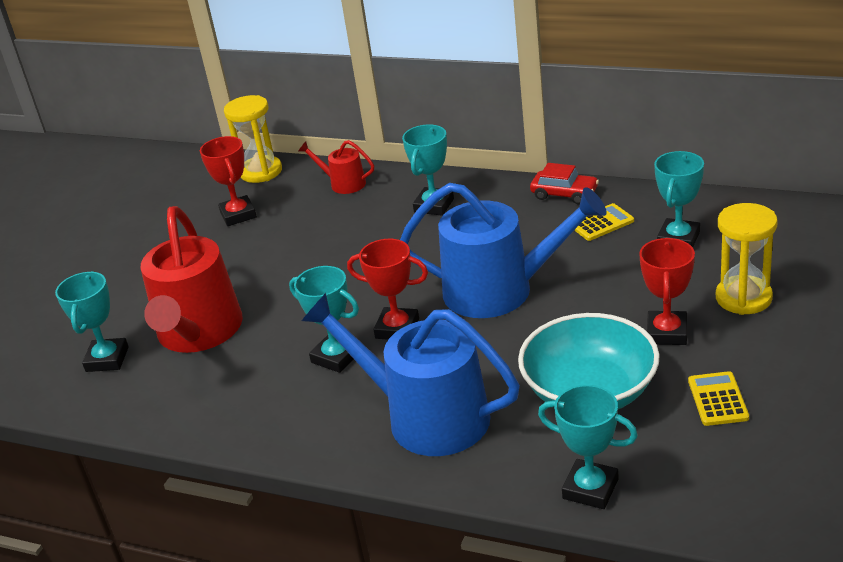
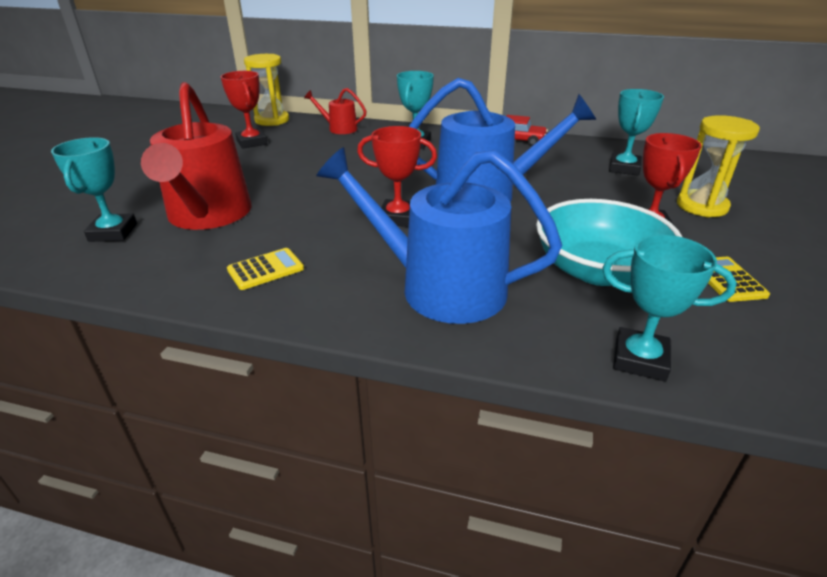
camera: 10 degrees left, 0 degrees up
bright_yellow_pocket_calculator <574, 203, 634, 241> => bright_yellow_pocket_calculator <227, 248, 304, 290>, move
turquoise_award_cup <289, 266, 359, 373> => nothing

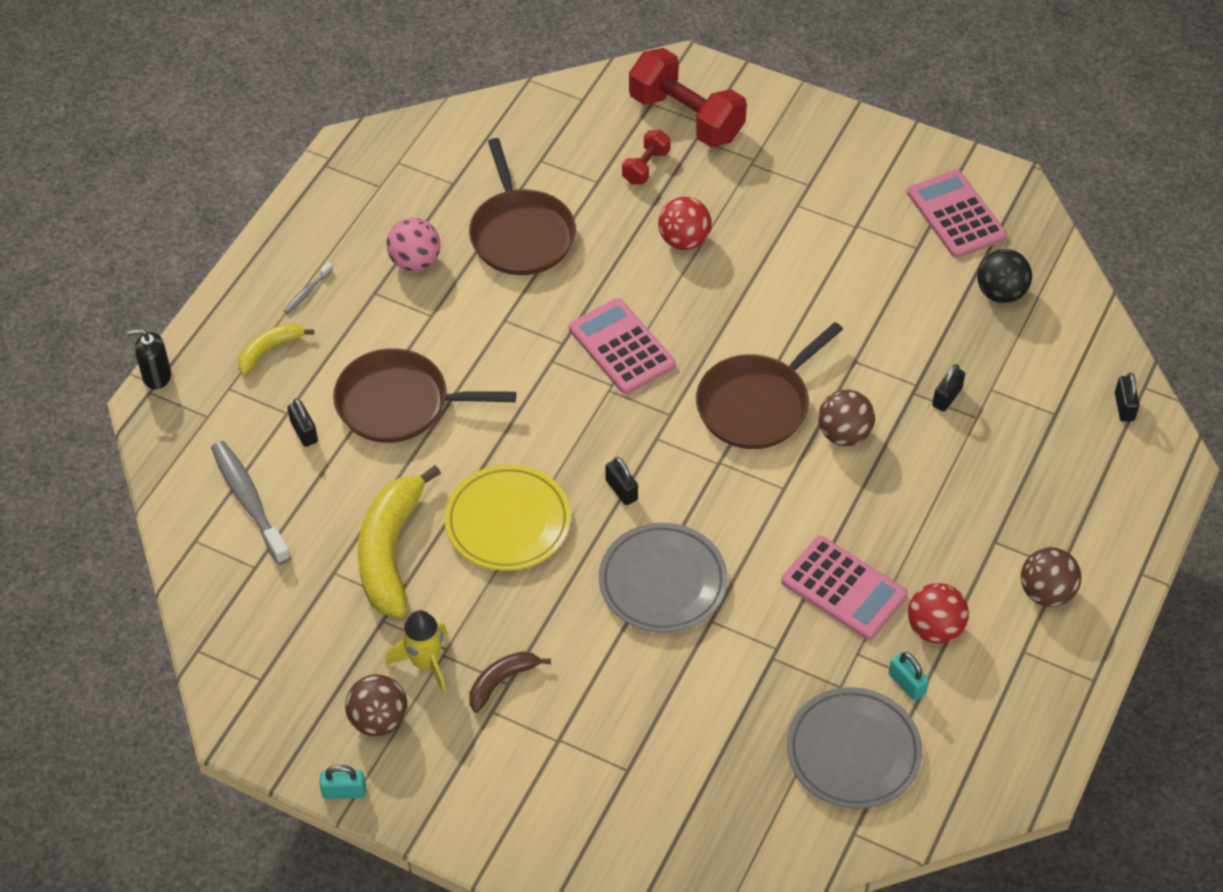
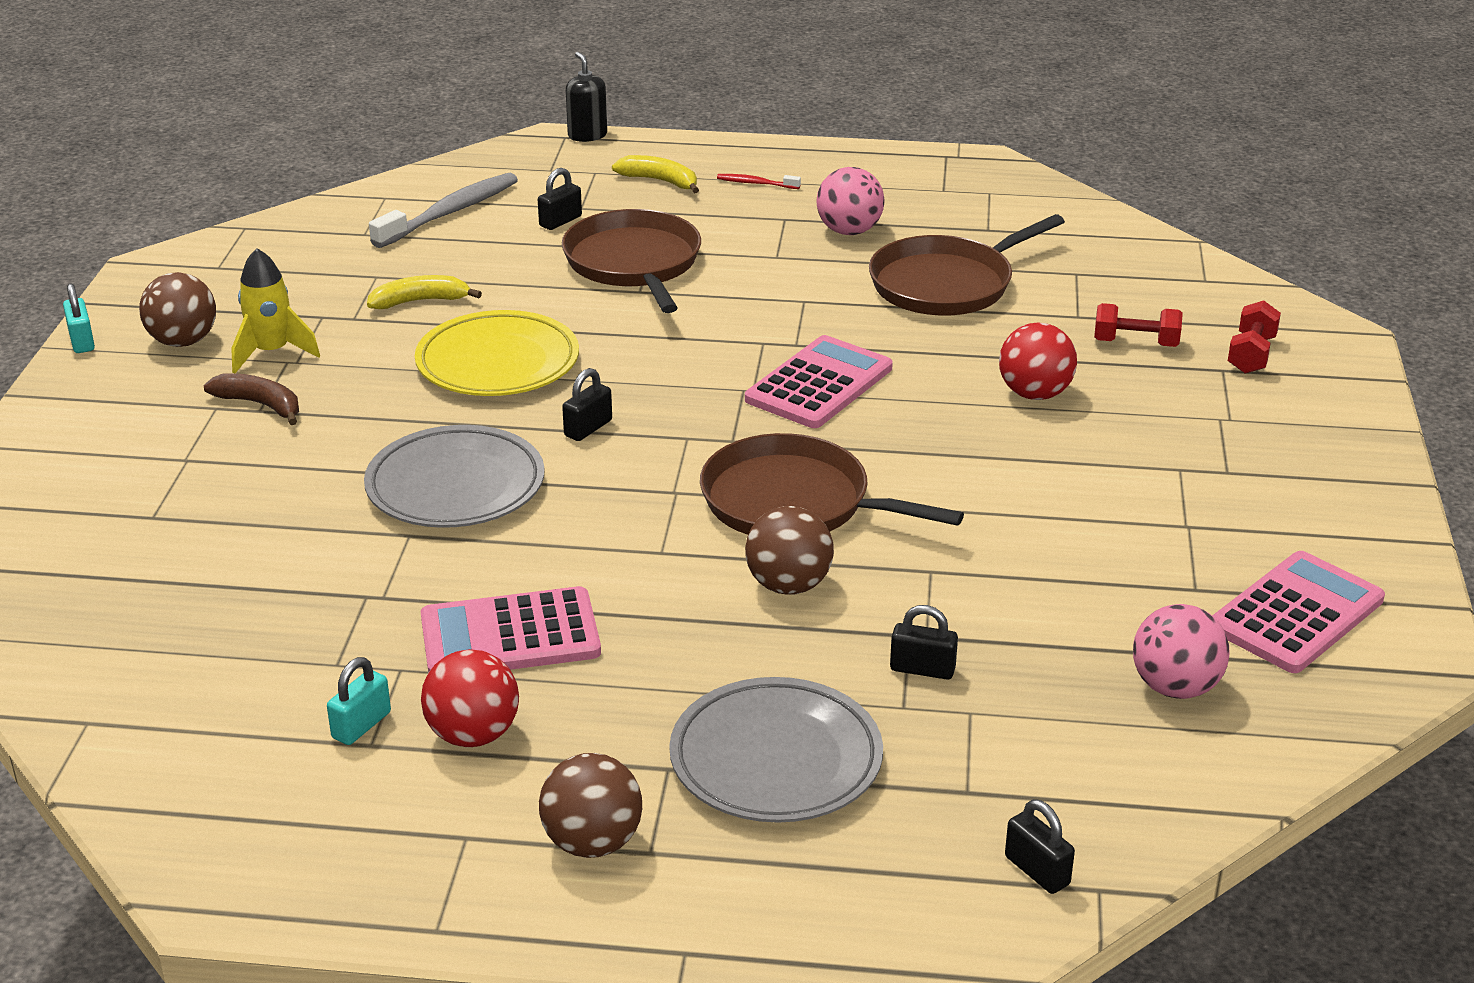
camera: 70 degrees right, 20 degrees down
bright_yellow_toy_banana <358, 465, 441, 618> => bright_yellow_toy_banana <367, 275, 482, 309>, x0.51
pink_pocket_calculator <781, 536, 908, 640> => pink_pocket_calculator <421, 586, 601, 673>, 60 degrees clockwise
gray_plate <787, 687, 922, 809> => gray_plate <669, 677, 883, 823>, move
gray_dental_brush <284, 262, 333, 314> => crimson_dental_brush <717, 174, 801, 189>
jet-black_lock <1115, 373, 1139, 422> => jet-black_lock <1005, 799, 1075, 894>, 75 degrees clockwise
jet-black_sphere <977, 249, 1032, 303> => pink_sphere <1133, 604, 1230, 699>
crimson_dumbbell <629, 48, 747, 147> => crimson_dumbbell <1228, 300, 1281, 374>, x0.50

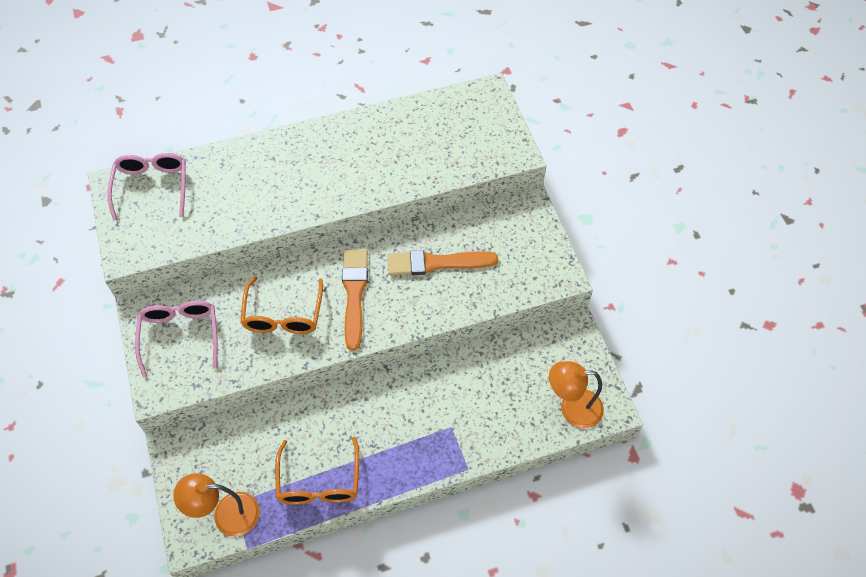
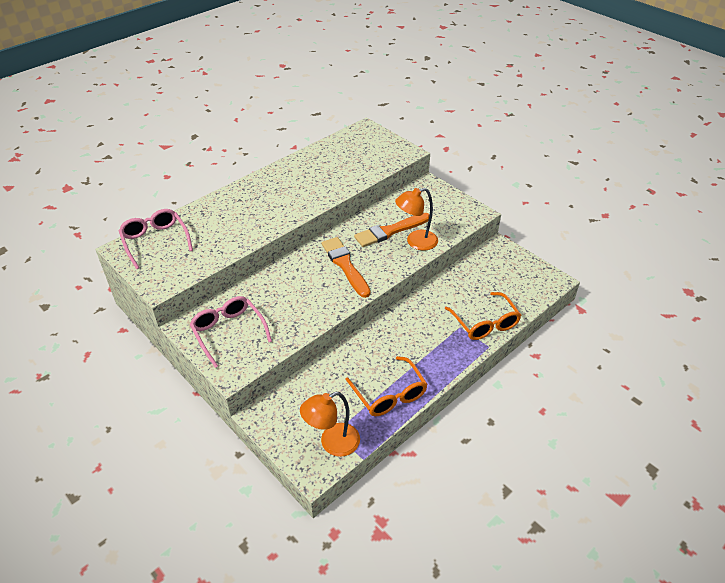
camera: 25 degrees left, 15 degrees down
bright_orange_lamp <549, 361, 604, 428> => bright_orange_lamp <395, 188, 438, 250>, move
bright_orange_glasses <240, 276, 323, 334> => bright_orange_glasses <445, 292, 521, 340>, move

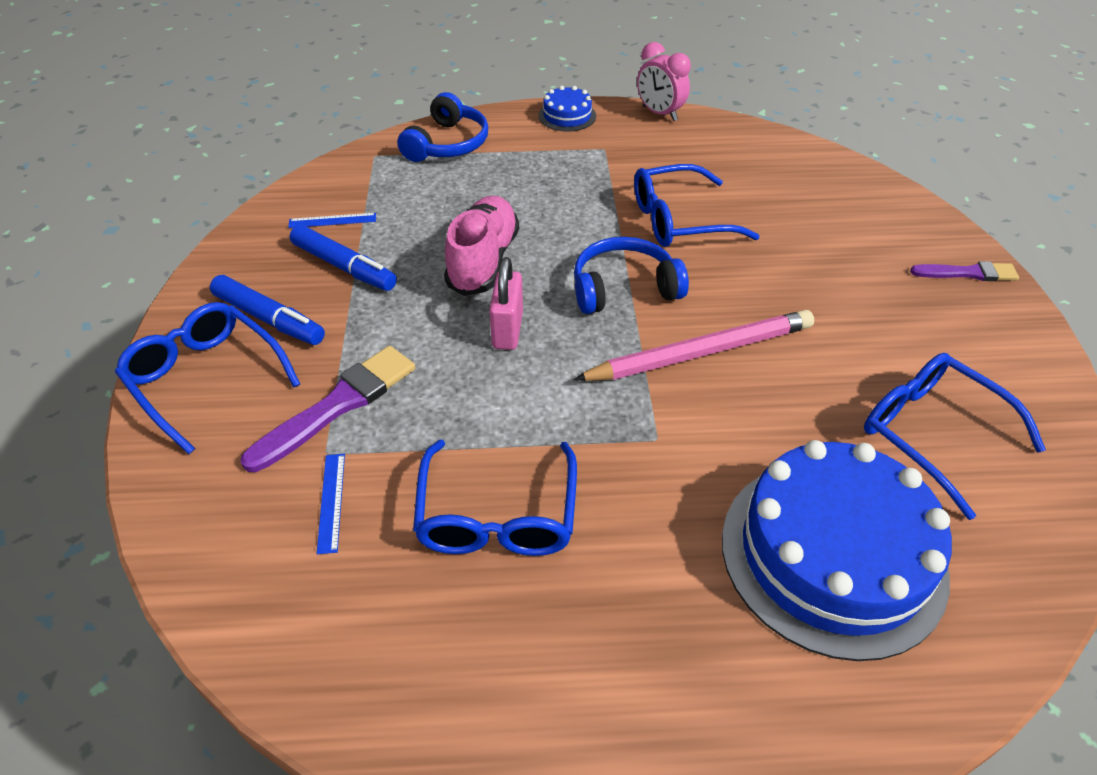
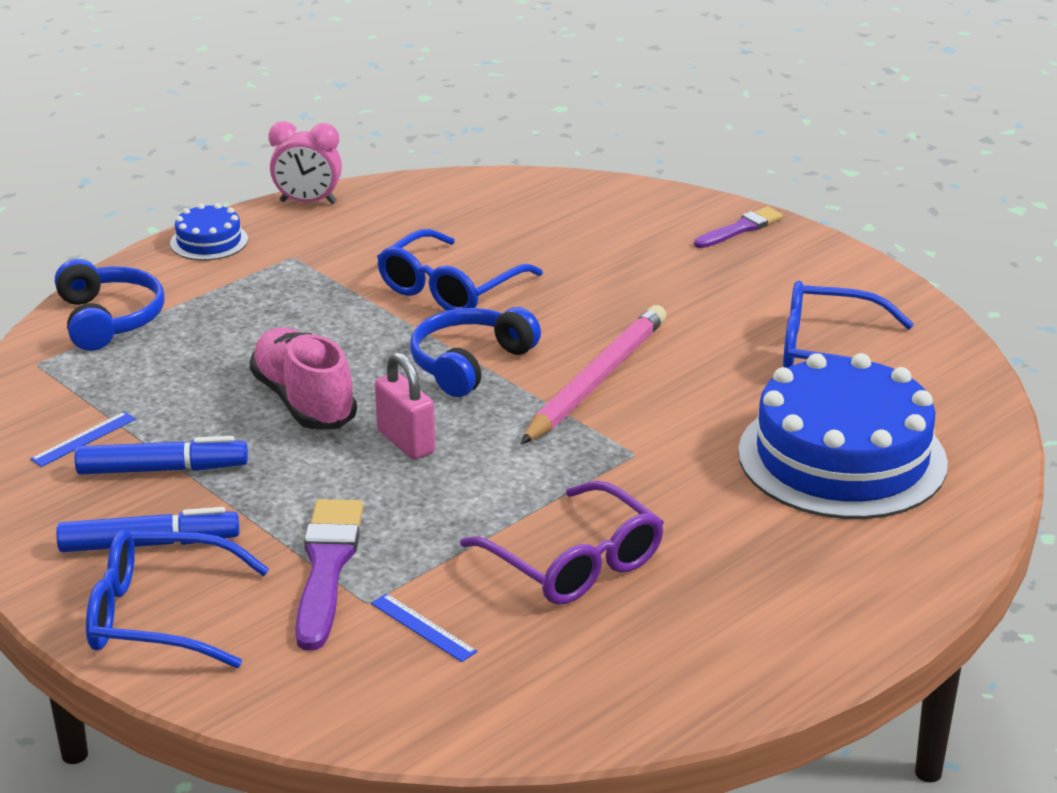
camera: 40 degrees left, 15 degrees down
royal_blue_glasses <413, 440, 577, 556> => purple_glasses <460, 481, 664, 605>

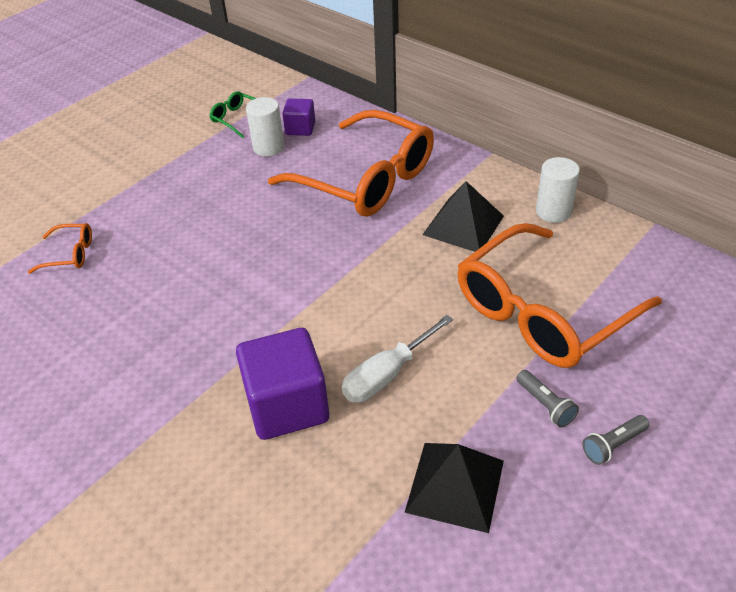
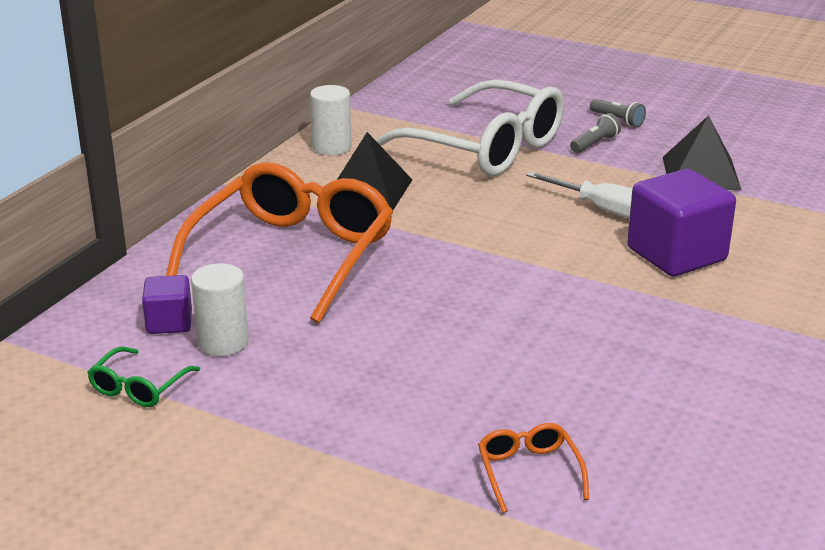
camera: 105 degrees left, 15 degrees down
bright_orange_glasses <457, 223, 662, 368> => pure_white_glasses <375, 79, 564, 176>

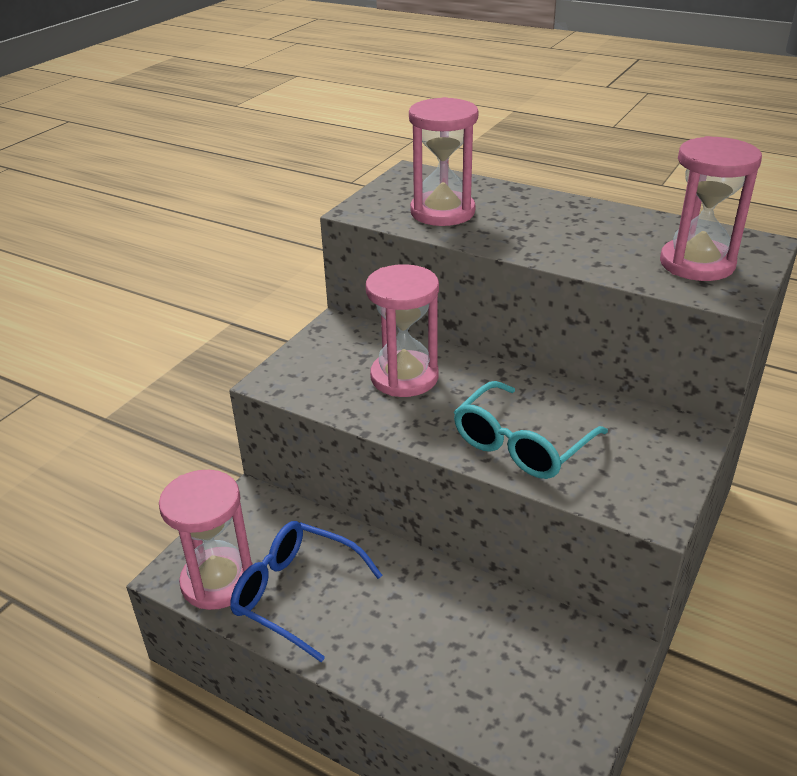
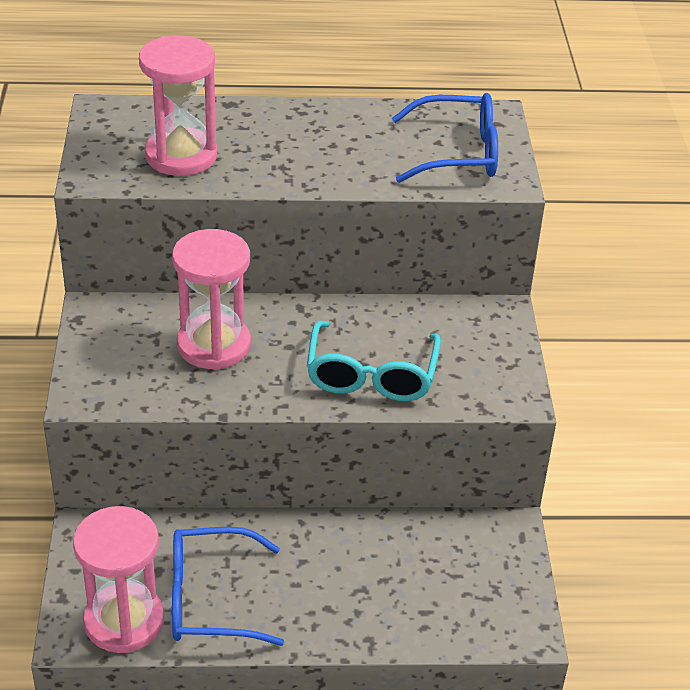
camera: 35 degrees left, 5 degrees up
pink_sand_timer <660, 136, 762, 281> => royal_blue_glasses <392, 93, 498, 183>

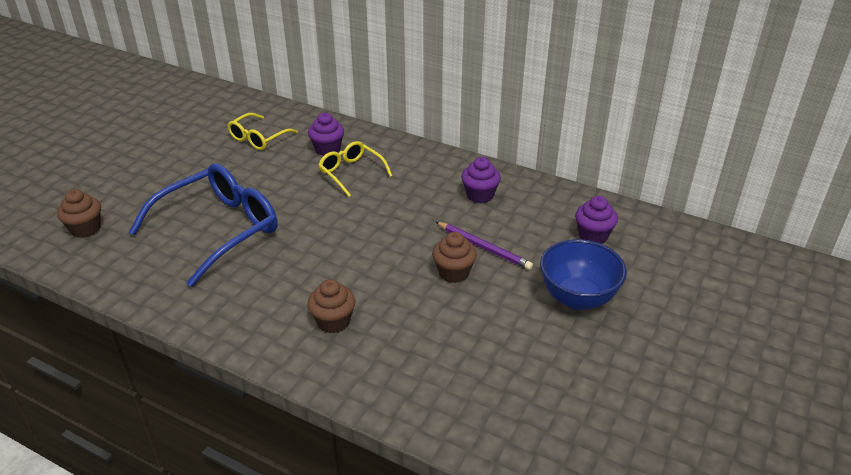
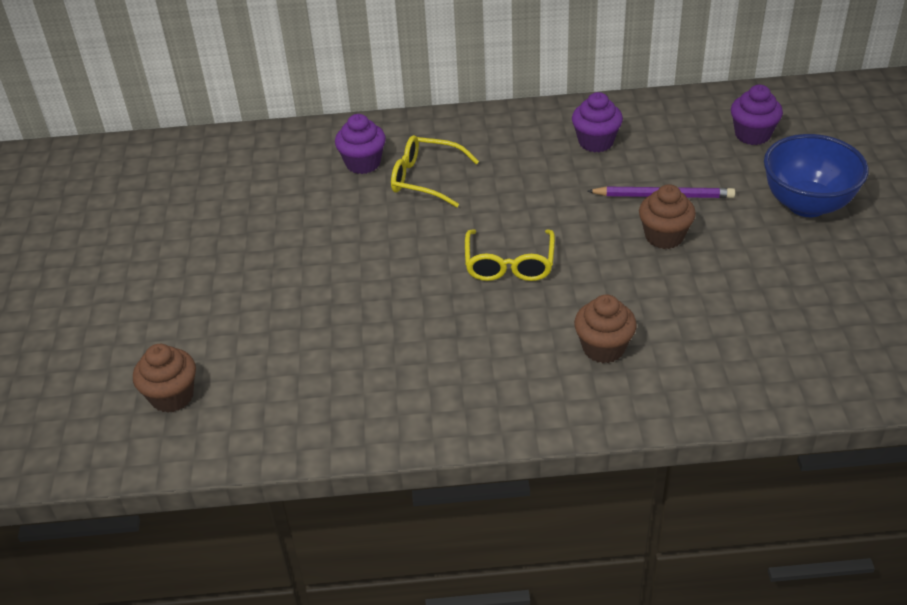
camera: 30 degrees left, 5 degrees up
bright_yellow_glasses <228, 113, 298, 150> => bright_yellow_glasses <465, 229, 555, 281>, move
royal_blue_glasses <129, 163, 277, 287> => nothing

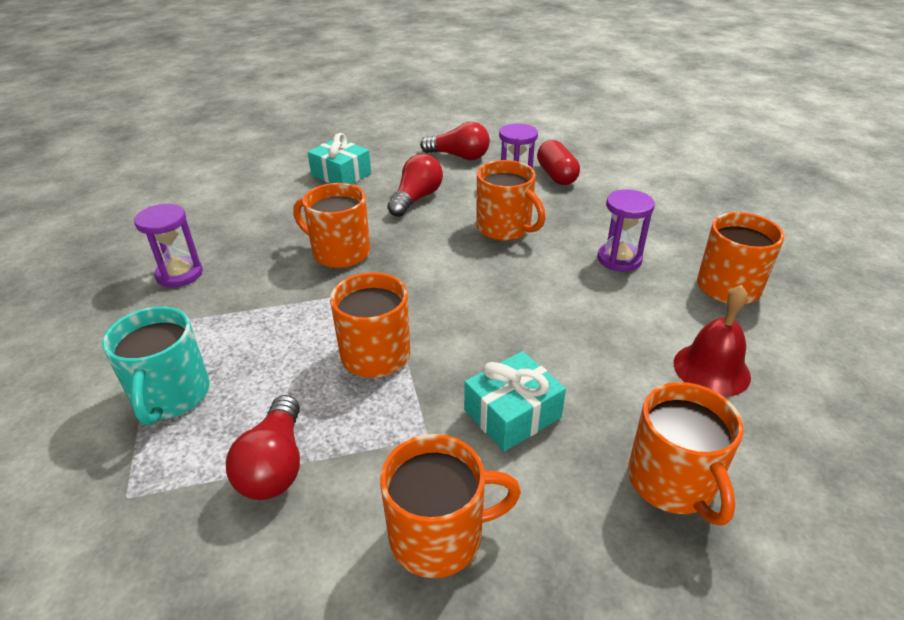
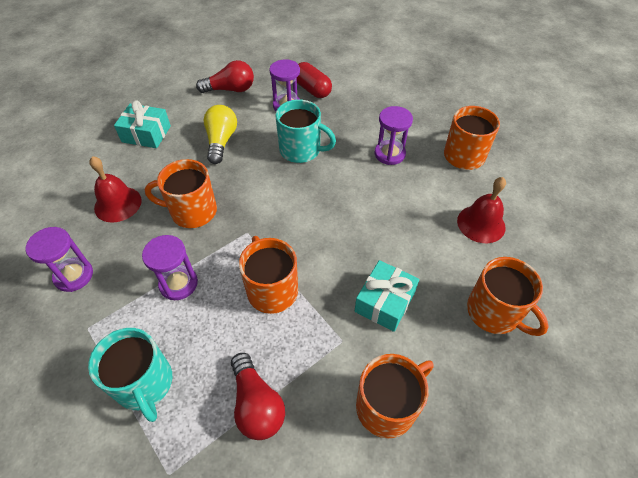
camera: 25 degrees left, 15 degrees up
nothing => crimson_hand_bell <89, 156, 142, 223>
nothing => purple_sand_timer <142, 235, 198, 300>
crimson_bulb <388, 154, 443, 217> => bright_yellow_bulb <203, 105, 237, 164>
bright_orange_mug <477, 160, 546, 241> => turquoise_mug <275, 99, 336, 163>

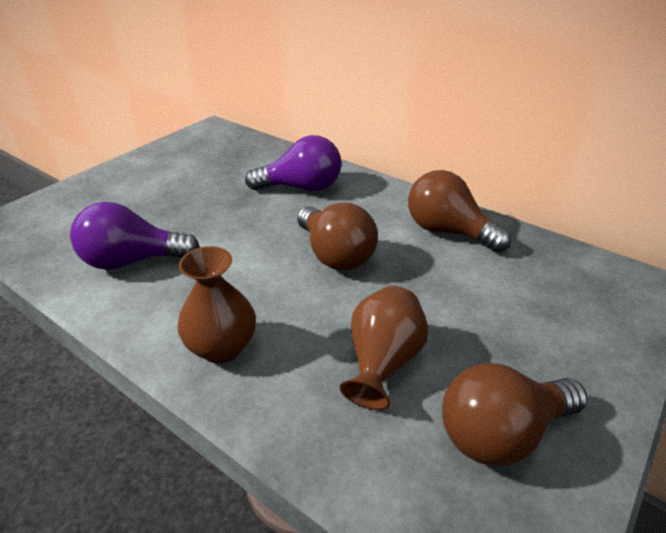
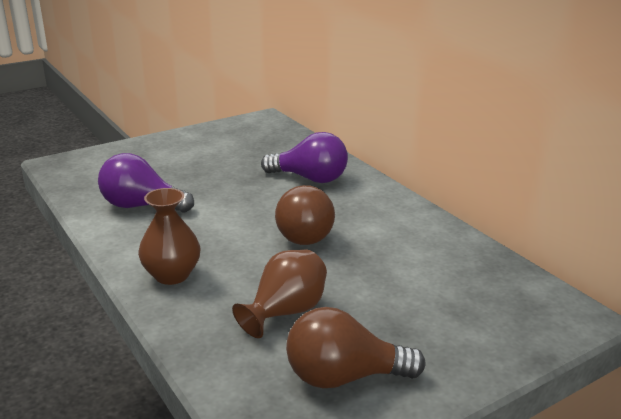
camera: 20 degrees right, 10 degrees down
dark_brown_bulb <408, 170, 511, 252> => nothing

